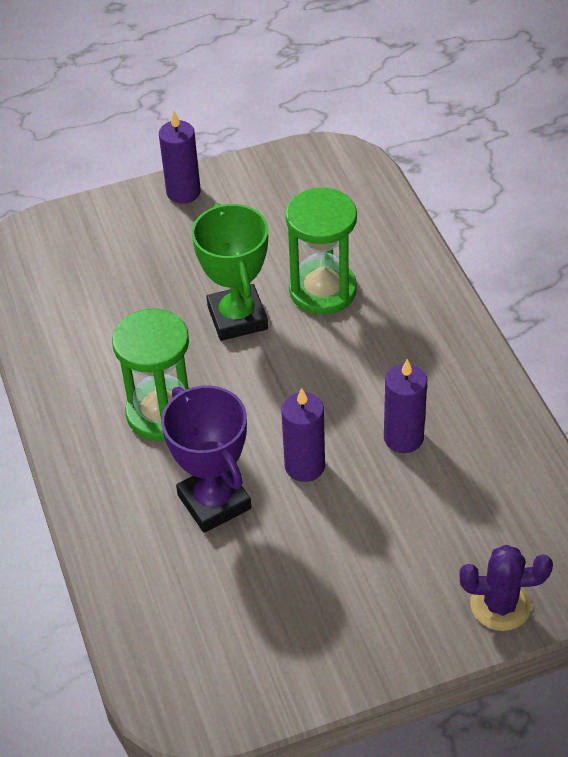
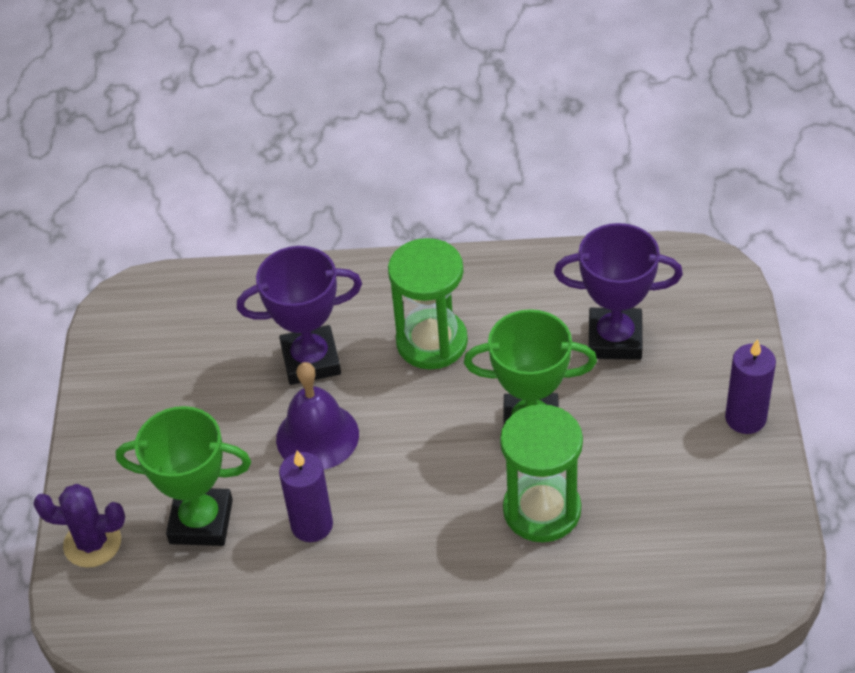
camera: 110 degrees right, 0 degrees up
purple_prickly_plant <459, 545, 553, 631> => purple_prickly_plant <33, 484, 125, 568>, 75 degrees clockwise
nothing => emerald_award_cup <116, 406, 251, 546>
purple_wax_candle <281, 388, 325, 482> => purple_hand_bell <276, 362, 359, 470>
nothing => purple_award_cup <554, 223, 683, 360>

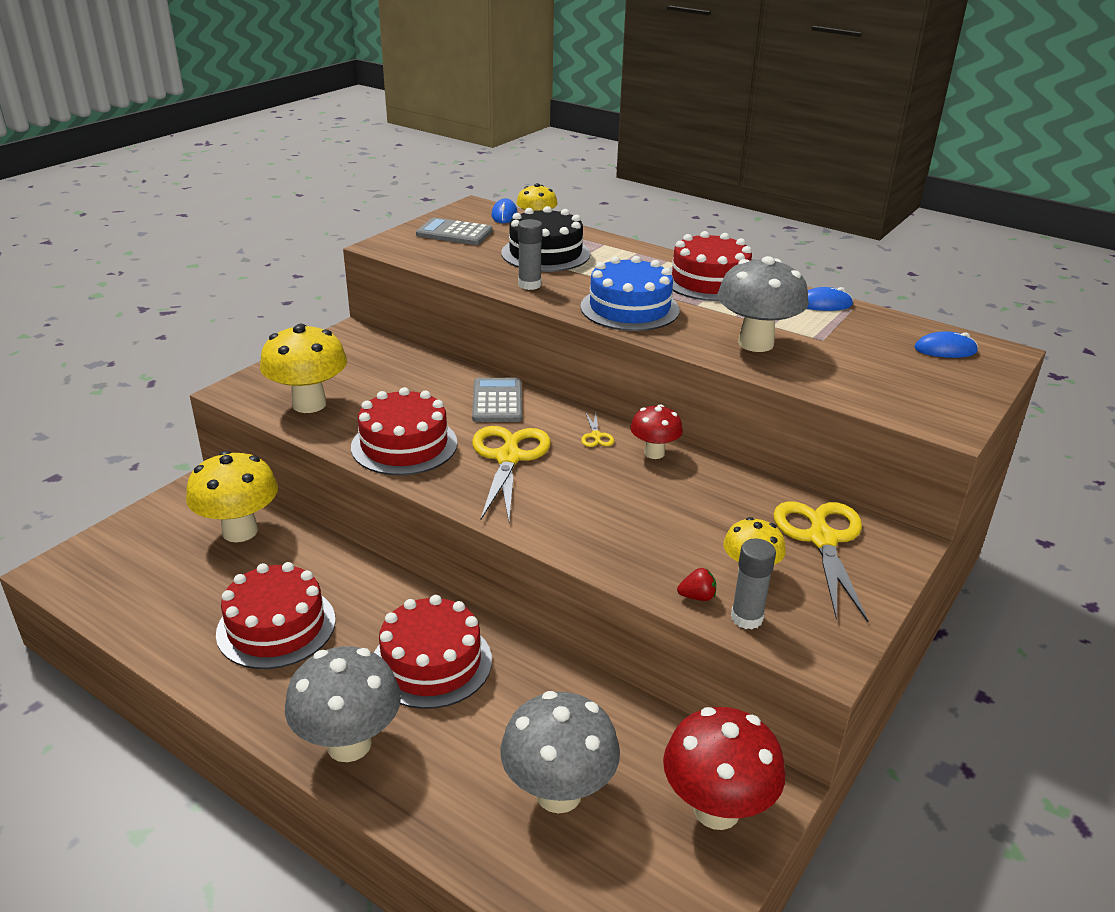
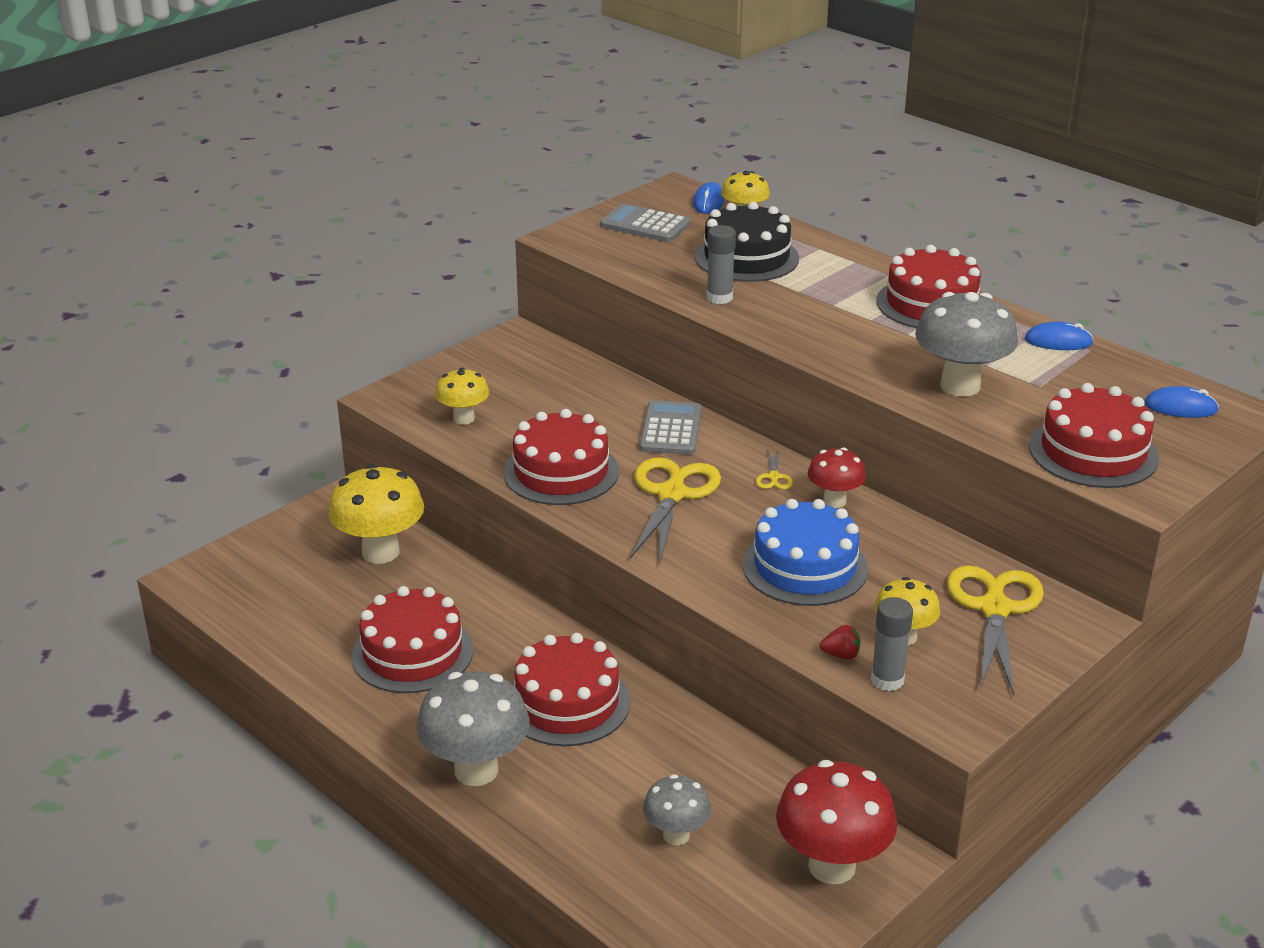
camera: 10 degrees right, 0 degrees up
bright_yellow_toadstool <260, 324, 347, 413> => bright_yellow_toadstool <435, 368, 489, 425>, x0.58
gray_toadstool <500, 691, 620, 814> => gray_toadstool <643, 774, 711, 845>, x0.58
royal_blue_cake <580, 256, 680, 331> => royal_blue_cake <743, 499, 868, 606>, move
nothing => crimson_cake <1029, 383, 1159, 488>

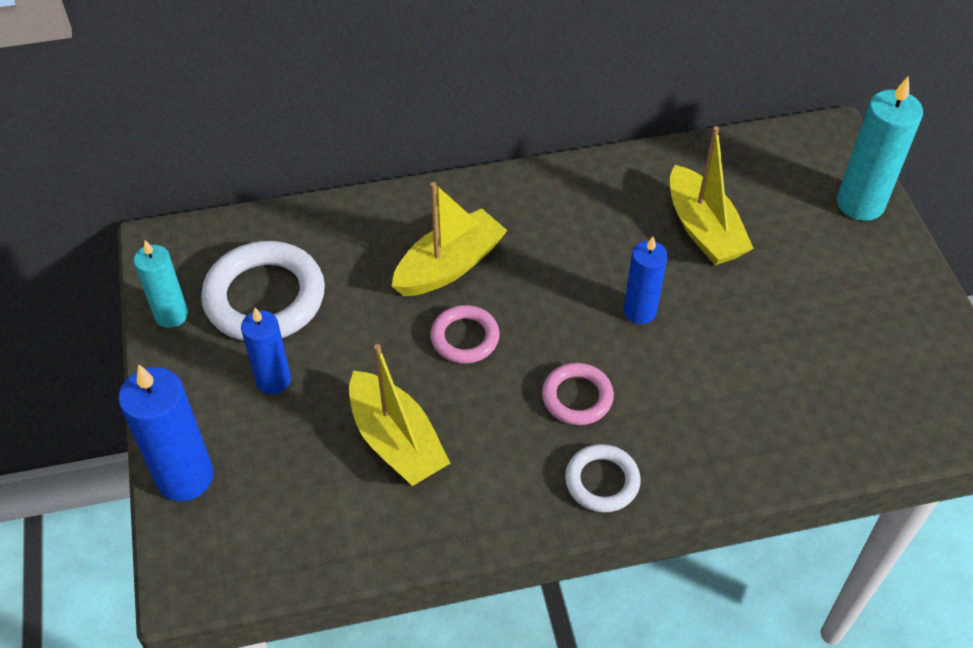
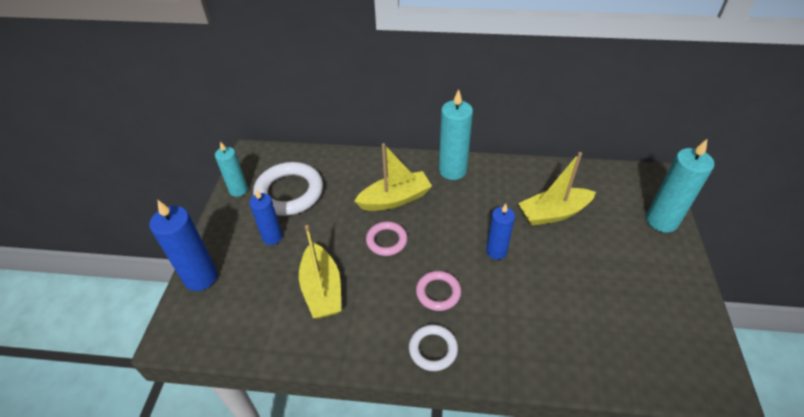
camera: 20 degrees right, 5 degrees down
nothing => turquoise_wax_candle <439, 89, 473, 180>
bright_yellow_toy_boat <670, 126, 754, 265> => bright_yellow_toy_boat <518, 152, 596, 226>, 75 degrees clockwise

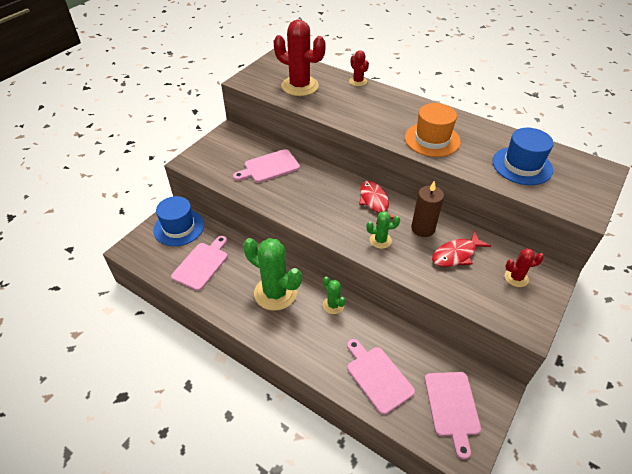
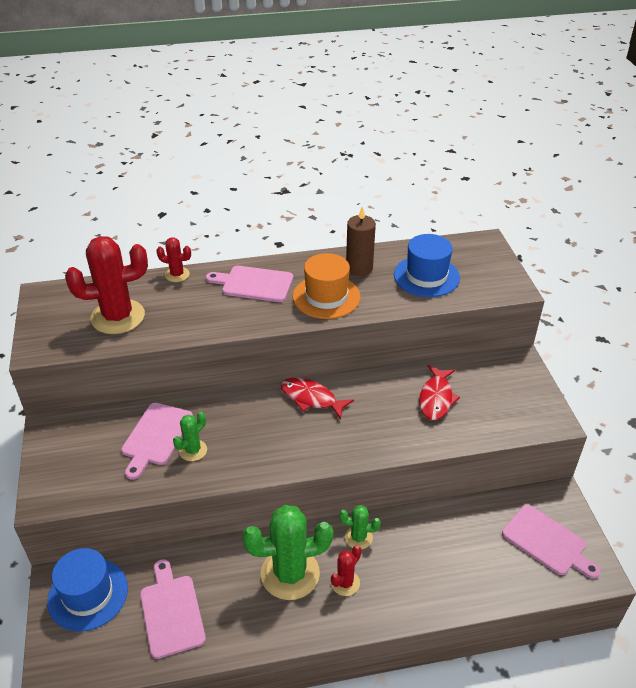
camera: 45 degrees left, 5 degrees down
emerald_prickly_plant <366, 211, 400, 249> => emerald_prickly_plant <173, 412, 207, 461>, move
pink_cutting_board <347, 339, 415, 415> => pink_cutting_board <206, 266, 293, 302>, move
crimson_prickly_plant <505, 248, 544, 287> => crimson_prickly_plant <331, 545, 362, 596>, move
dark_brown_wax_candle <411, 181, 444, 237> => dark_brown_wax_candle <346, 207, 376, 276>, move

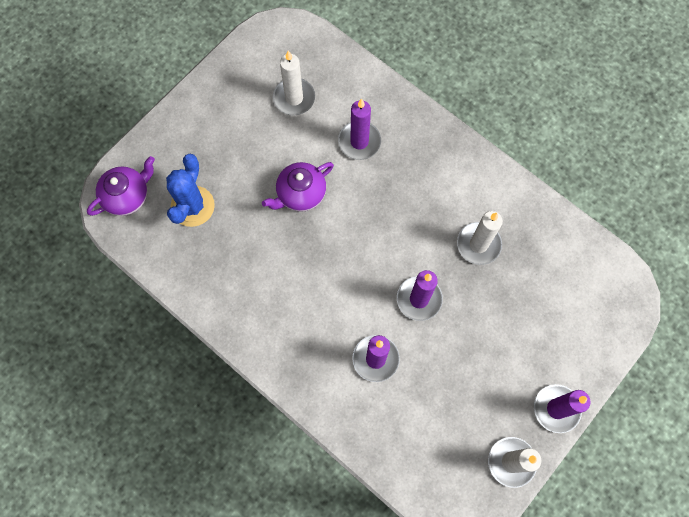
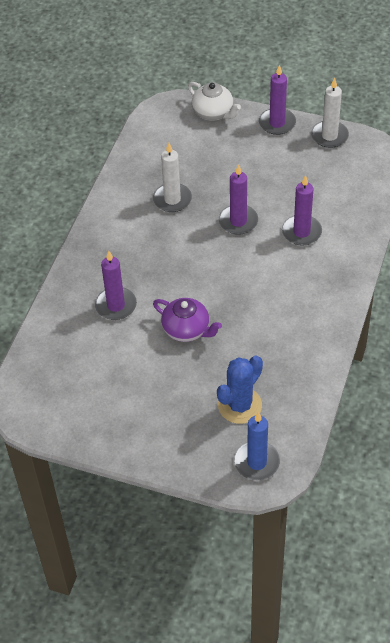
camera: 110 degrees left, 20 degrees down
nothing => pure_white_teapot <188, 82, 241, 121>
royal_blue_prickly_plant <166, 154, 215, 227> => royal_blue_prickly_plant <217, 356, 263, 424>, 45 degrees counterclockwise
purple_teapot <87, 156, 155, 216> => royal_blue_wax_candle <234, 412, 280, 480>
pure_white_wax_candle <273, 51, 315, 115> => nothing

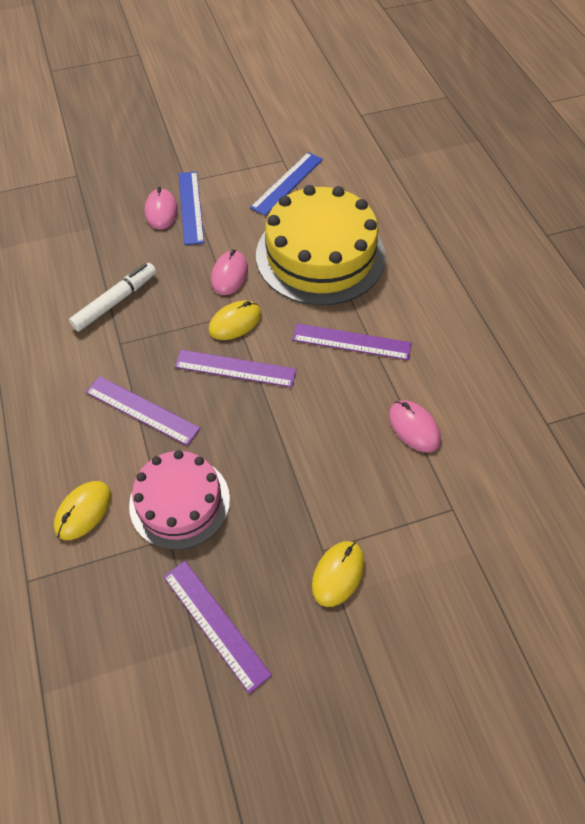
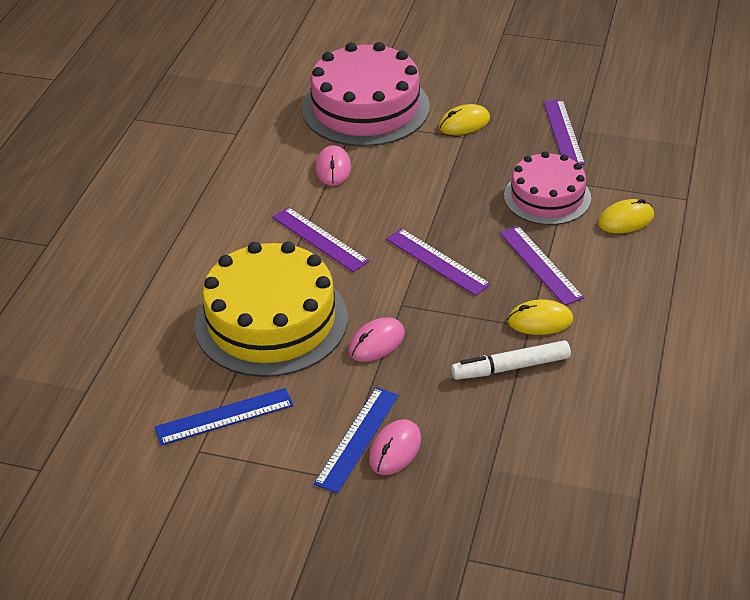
camera: 145 degrees left, 15 degrees down
nothing => pink_cake <302, 42, 430, 146>
bright_yellow_PC_mouse <209, 301, 261, 340> => bright_yellow_PC_mouse <507, 300, 573, 335>, move

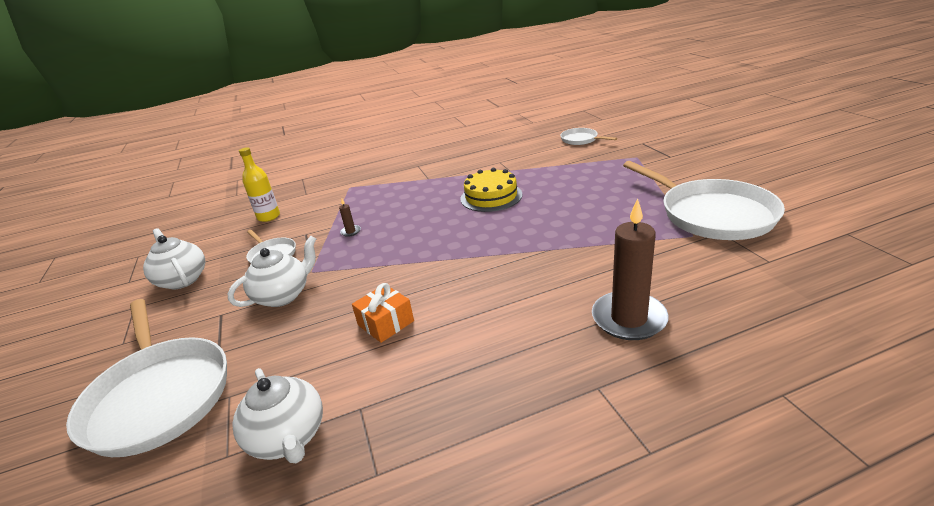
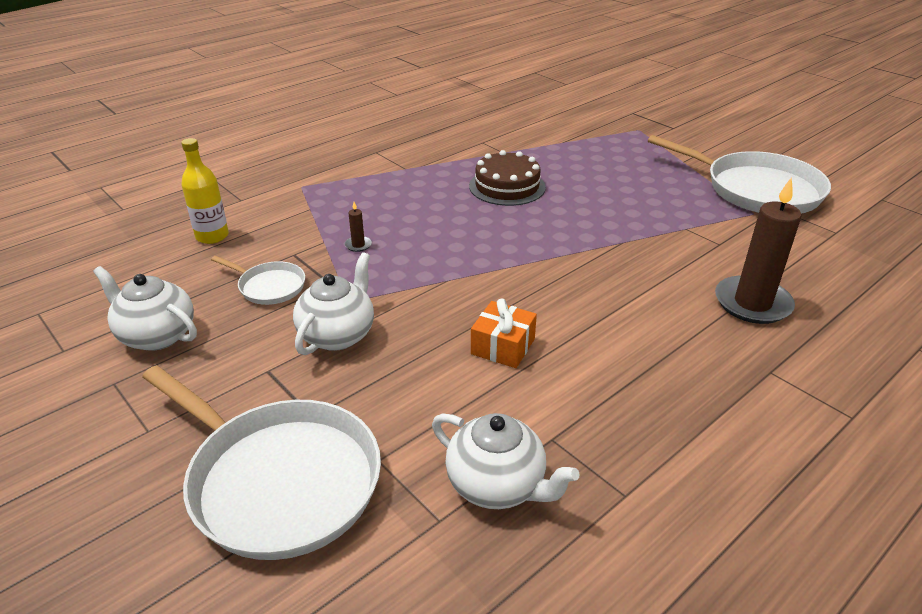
camera: 25 degrees left, 5 degrees up
bright_yellow_cake <460, 168, 523, 212> => dark_brown_cake <469, 150, 546, 206>
pure_white_frying_pan <560, 128, 617, 145> => nothing

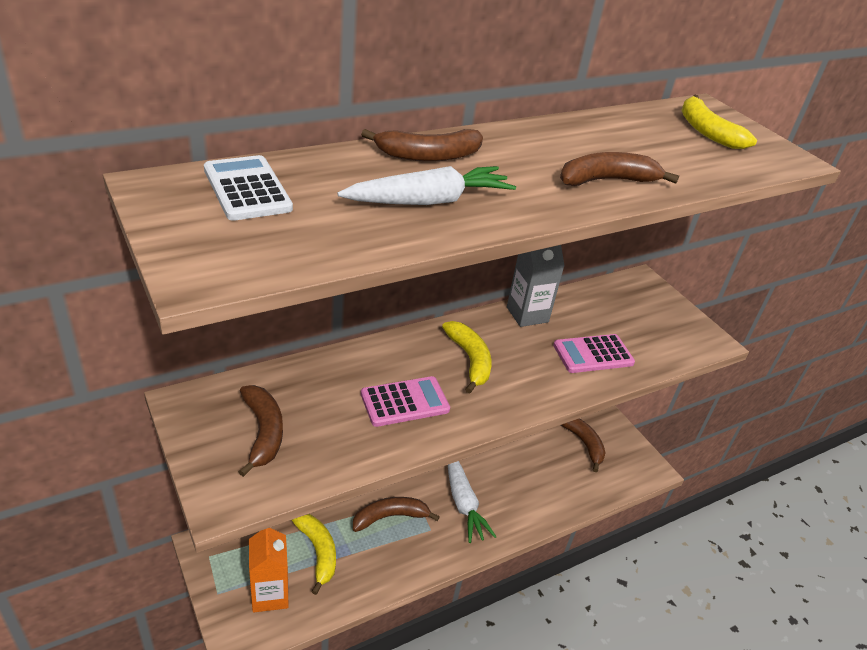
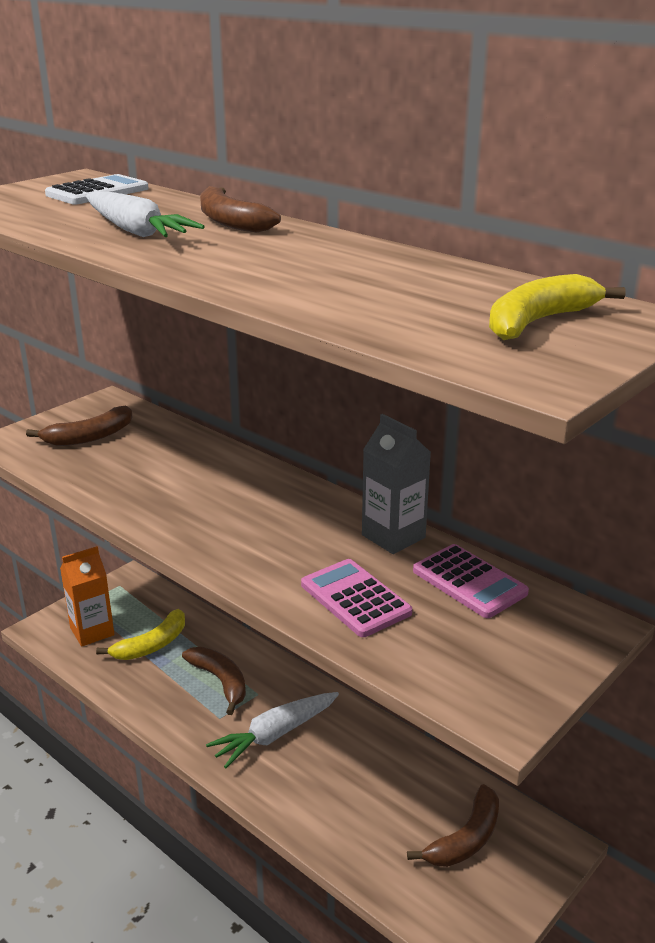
camera: 75 degrees right, 10 degrees down
pink_pocket_calculator <361, 376, 450, 427> => pink_pocket_calculator <413, 544, 529, 618>, move
bright_yellow_toy_banana <442, 321, 492, 394> => nothing
dark_brown_toy_banana <560, 152, 679, 186> => nothing

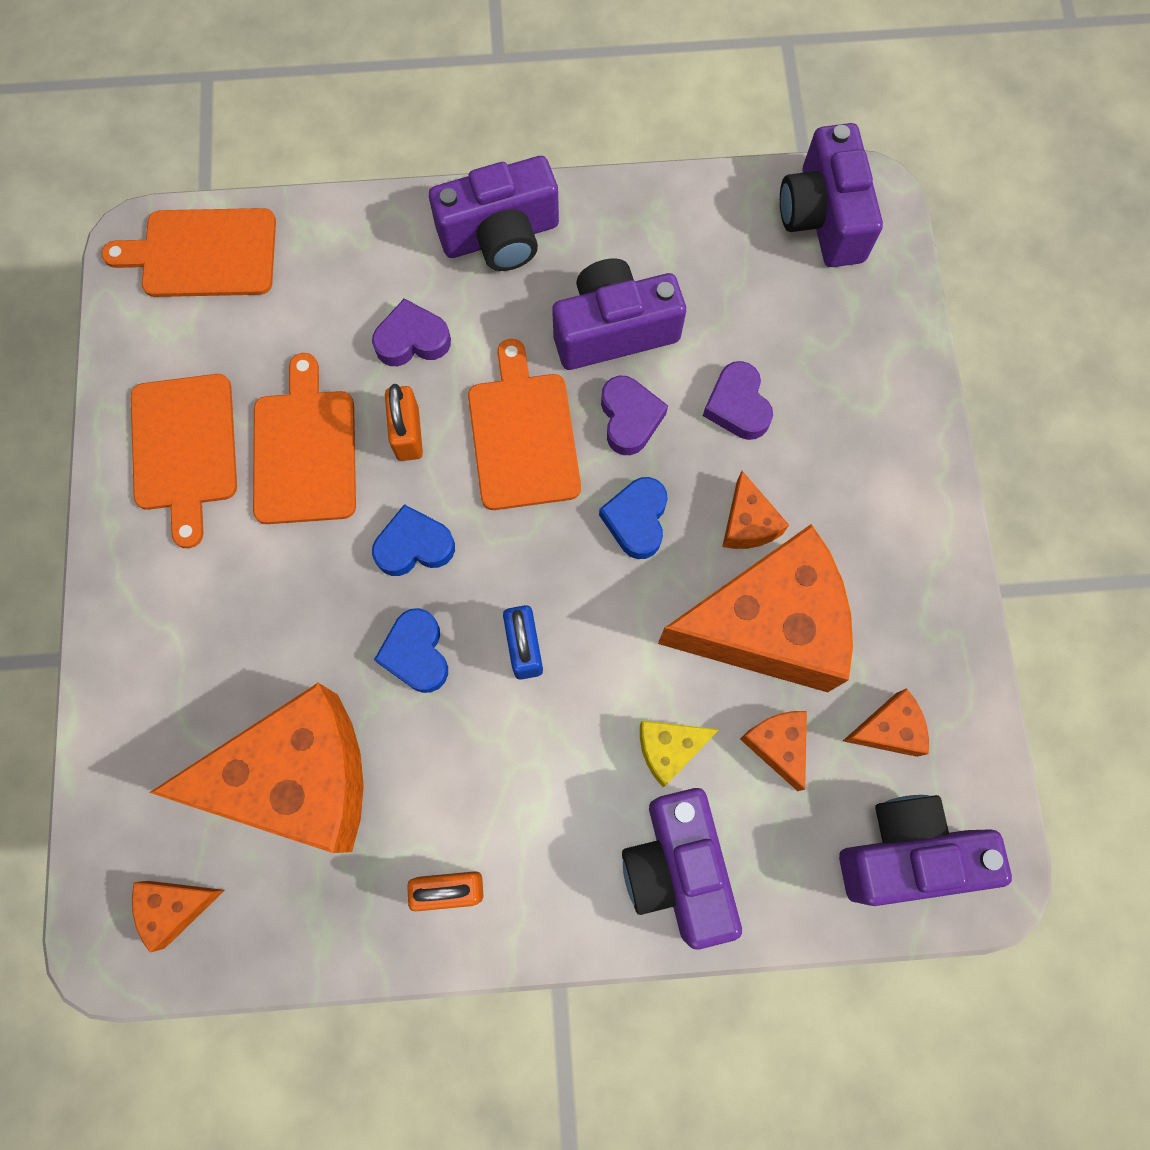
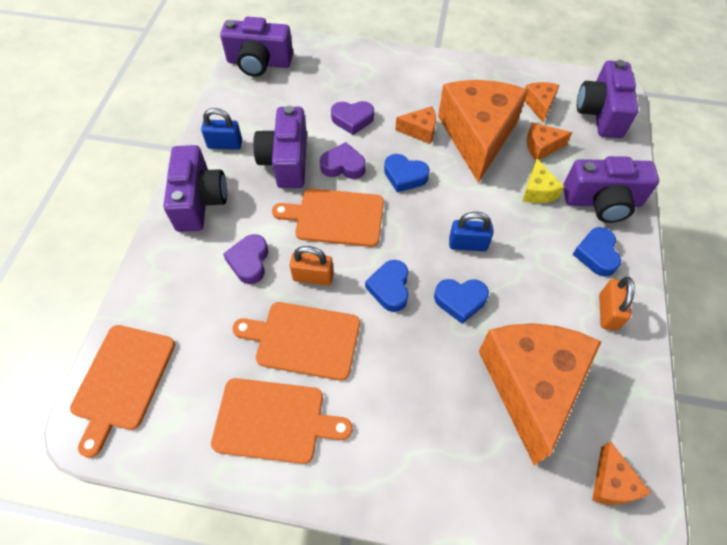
camera: 75 degrees left, 15 degrees down
nothing => royal_blue_lock <201, 108, 242, 150>
nothing => royal_blue_heart <573, 227, 621, 277>

